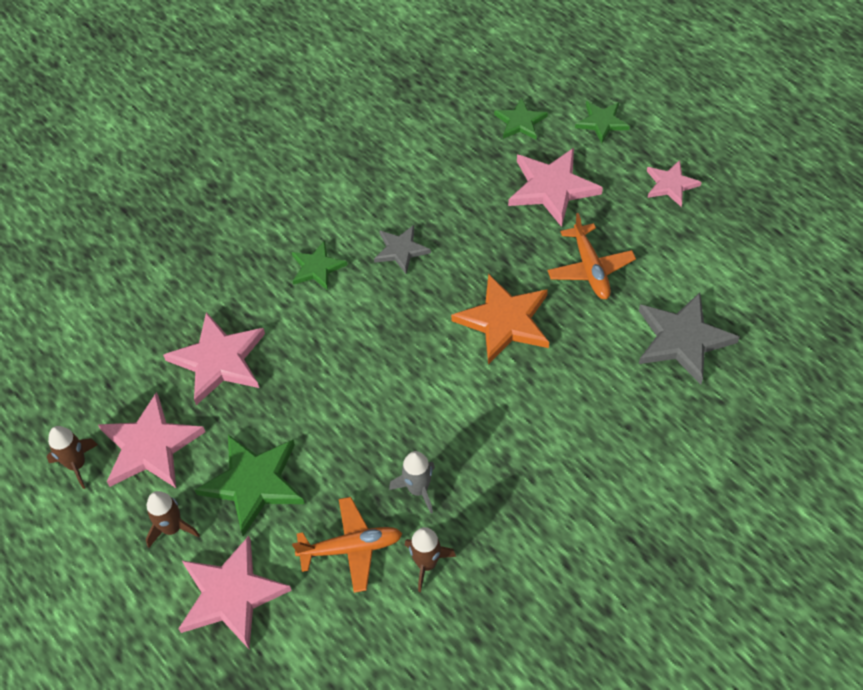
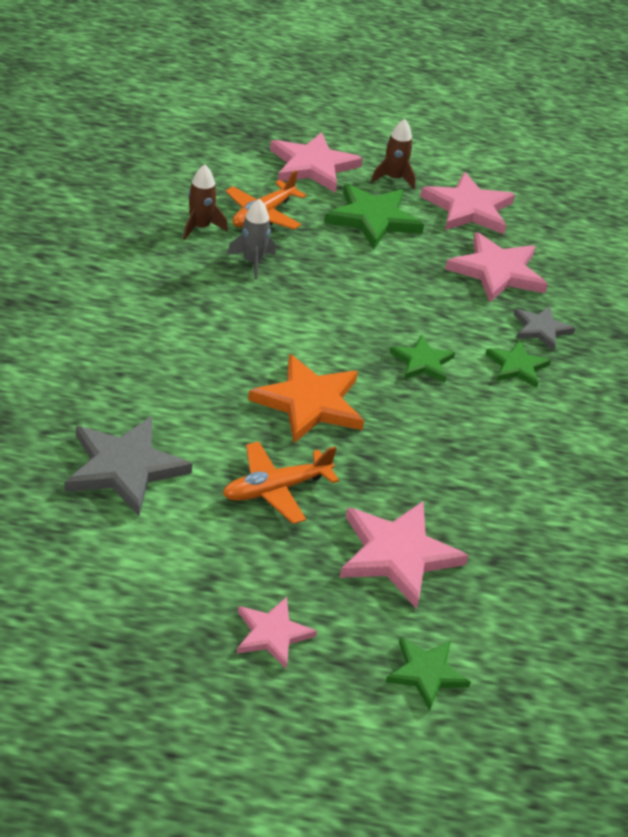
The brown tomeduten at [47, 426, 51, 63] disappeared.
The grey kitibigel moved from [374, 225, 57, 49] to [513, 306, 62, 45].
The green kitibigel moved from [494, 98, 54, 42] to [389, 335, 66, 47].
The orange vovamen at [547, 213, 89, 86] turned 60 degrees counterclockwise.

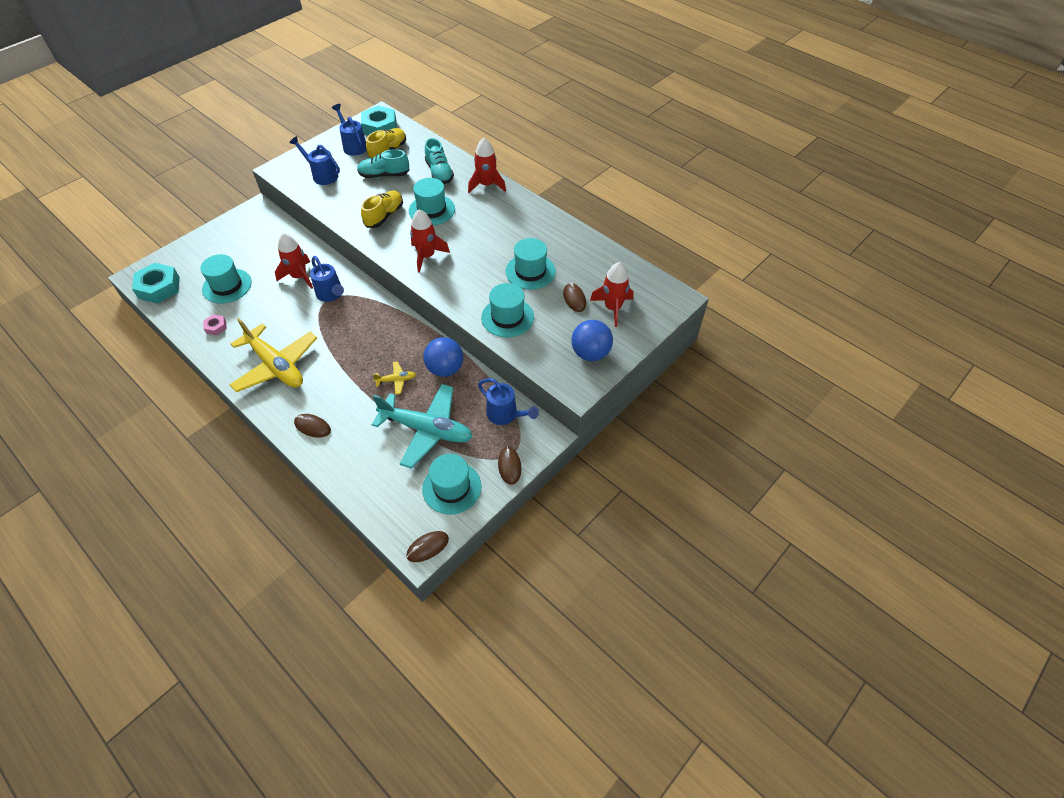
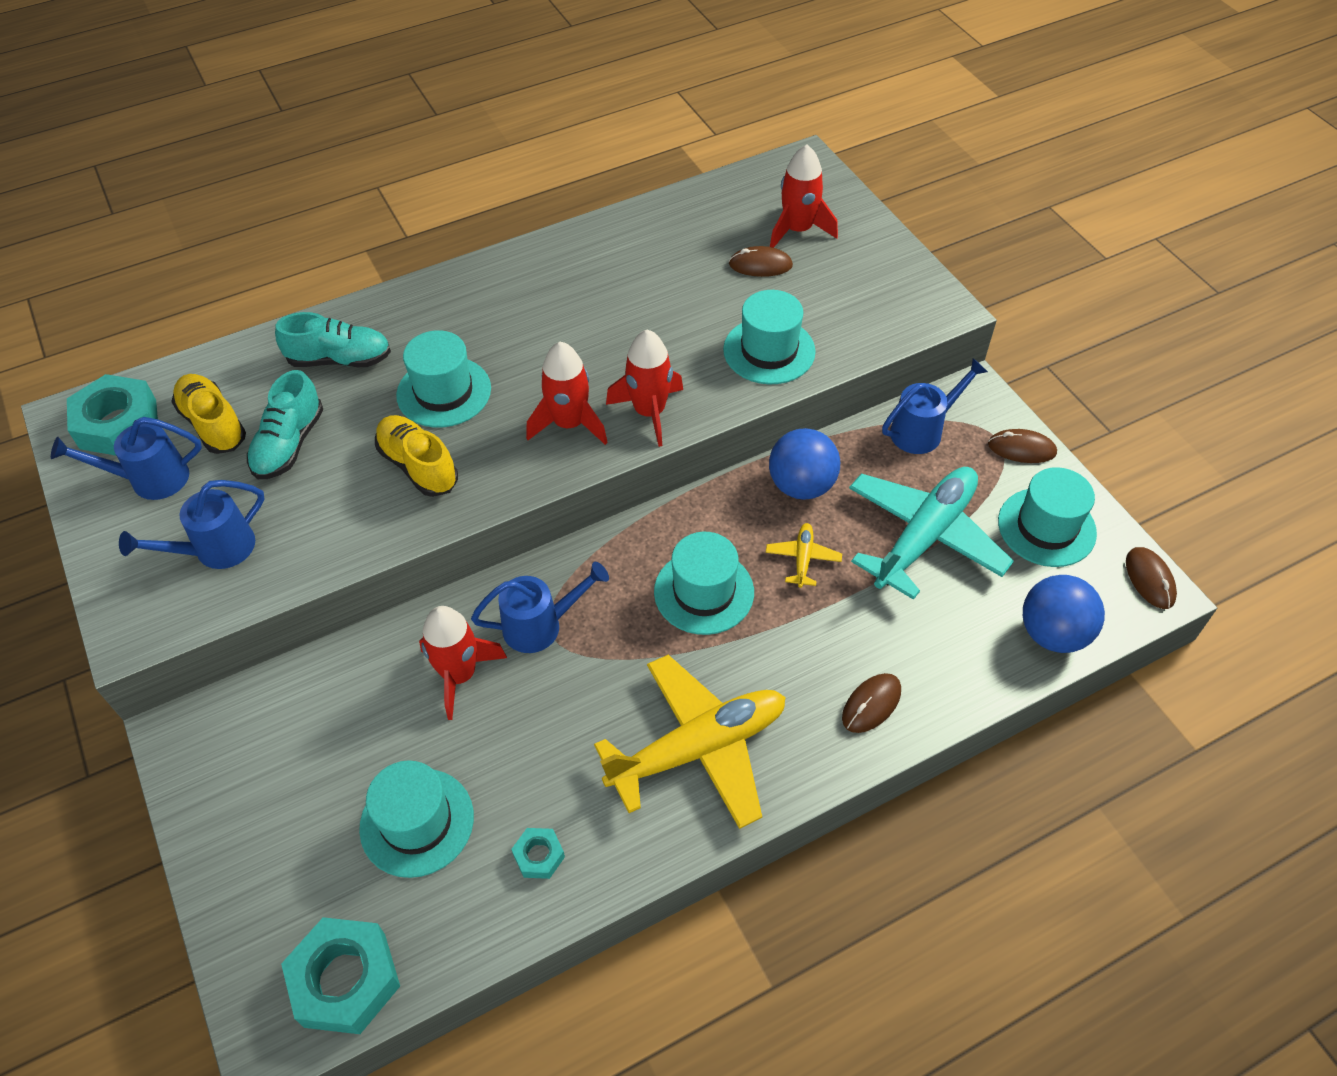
The red tomeduten moved from [468, 138, 38, 55] to [606, 330, 77, 117].
The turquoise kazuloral moved from [506, 238, 50, 52] to [654, 532, 100, 103].
The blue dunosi moved from [571, 320, 42, 41] to [1023, 575, 82, 78].
The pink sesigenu at [203, 314, 24, 21] became the turquoise sesigenu at [511, 828, 54, 51].

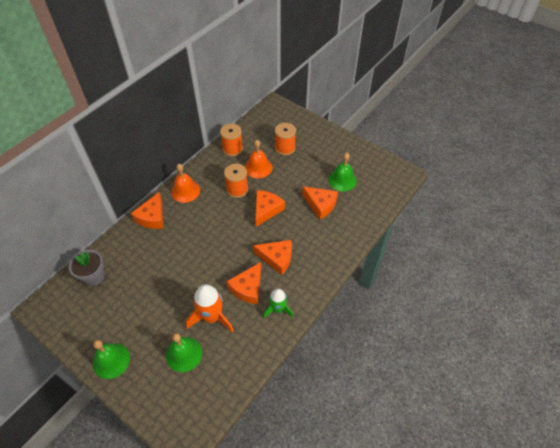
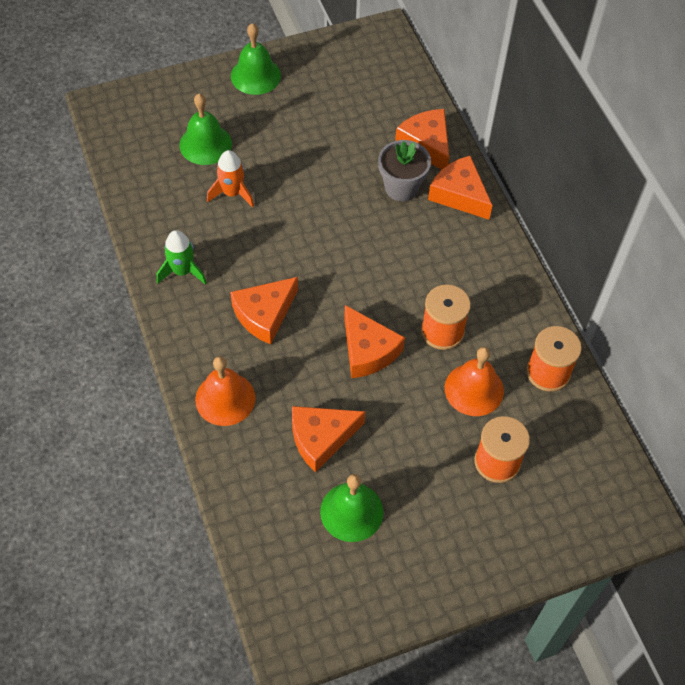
The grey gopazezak moved from [69, 250, 36, 36] to [378, 140, 53, 61].
The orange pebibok moved from [171, 164, 29, 39] to [195, 356, 60, 70].
The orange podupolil moved from [227, 262, 34, 42] to [395, 109, 54, 61].
The orange tomeduten at [186, 284, 48, 49] changed to 0.65 times the size.

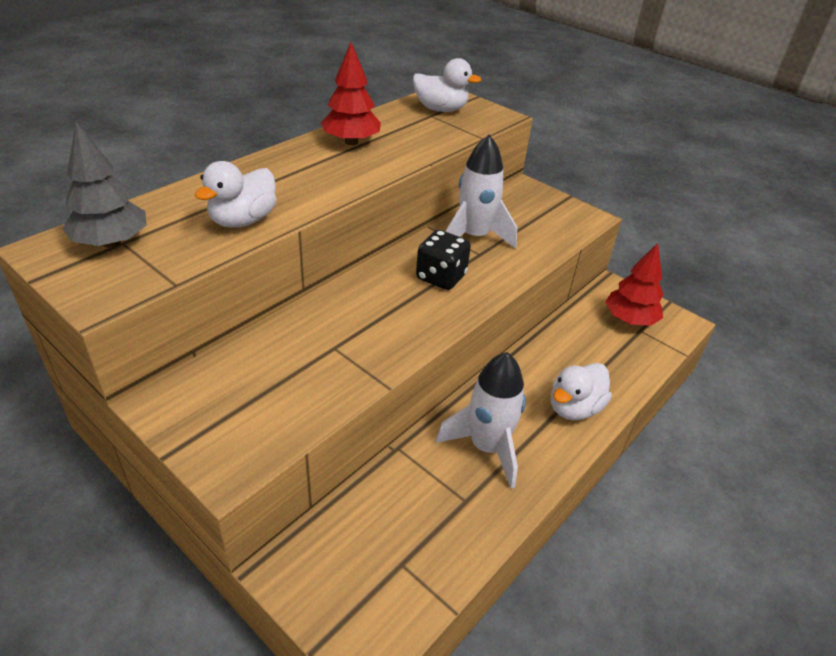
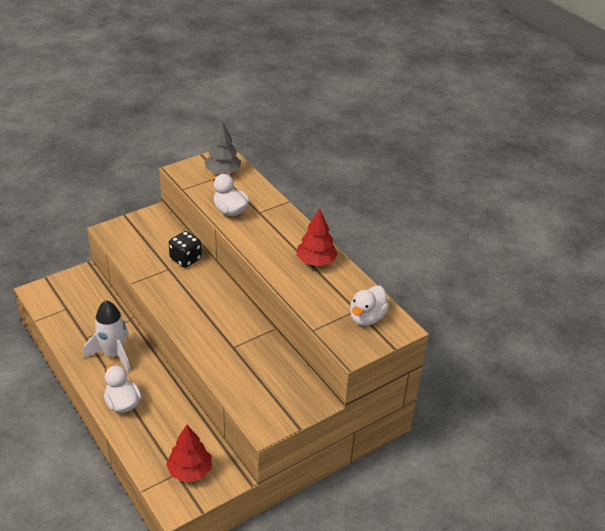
The white tomeduten at [446, 135, 71, 114] disappeared.
The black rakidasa moved from [416, 230, 55, 60] to [169, 231, 33, 37].

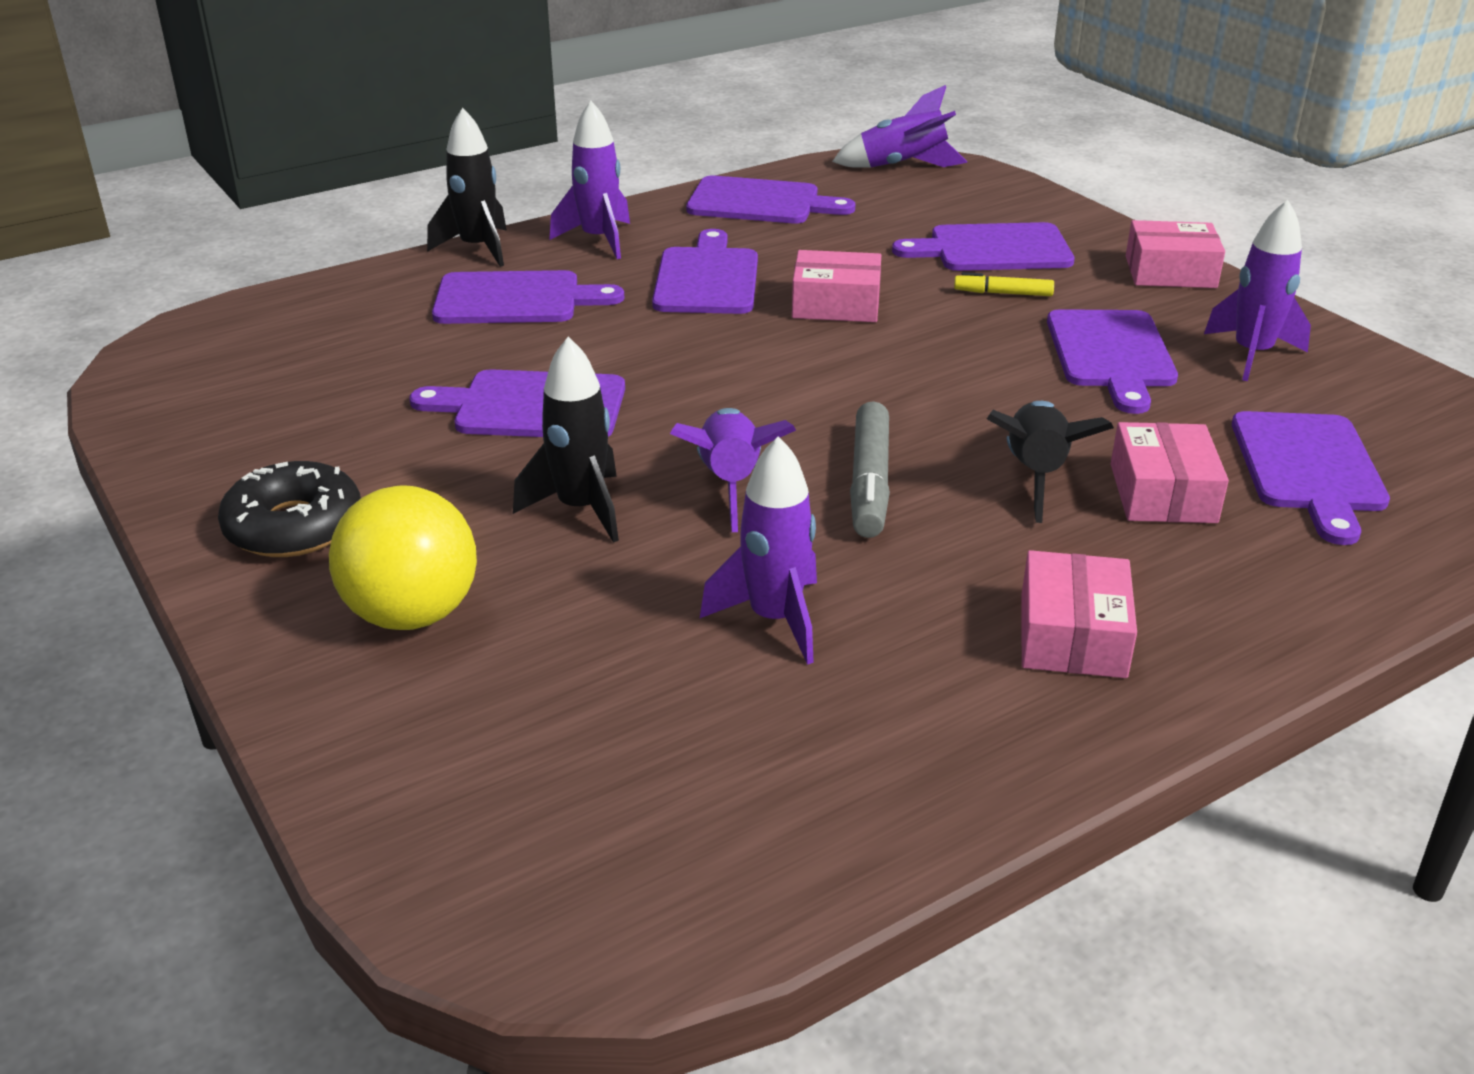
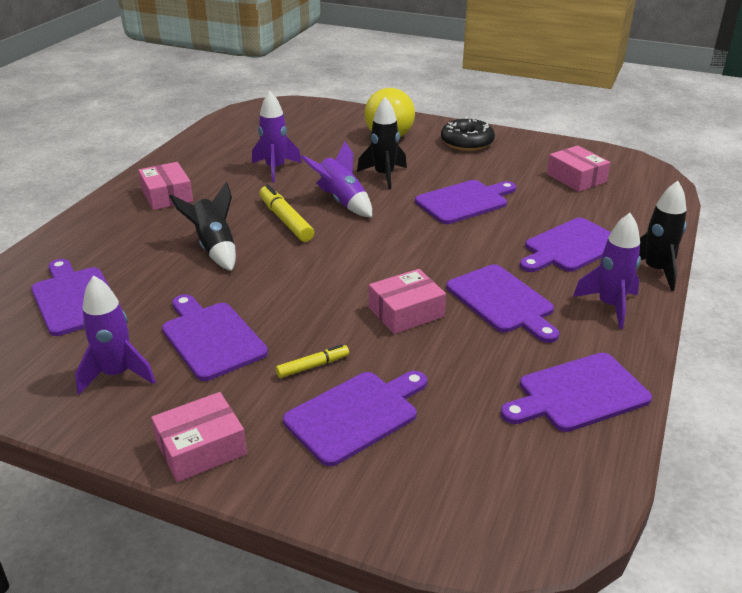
The purple tomeduten at [832, 85, 135, 83] disappeared.
The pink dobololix moved from [1111, 422, 118, 101] to [547, 146, 63, 46].
The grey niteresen at [850, 401, 40, 137] became the yellow niteresen at [259, 184, 55, 58].

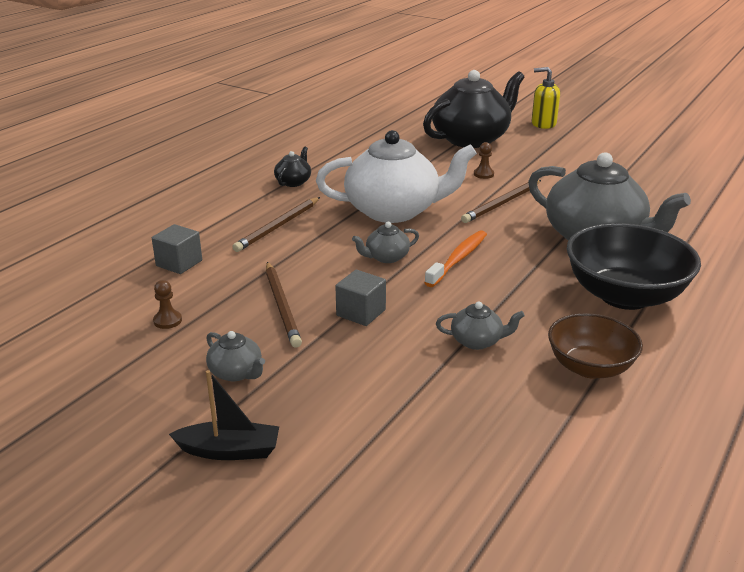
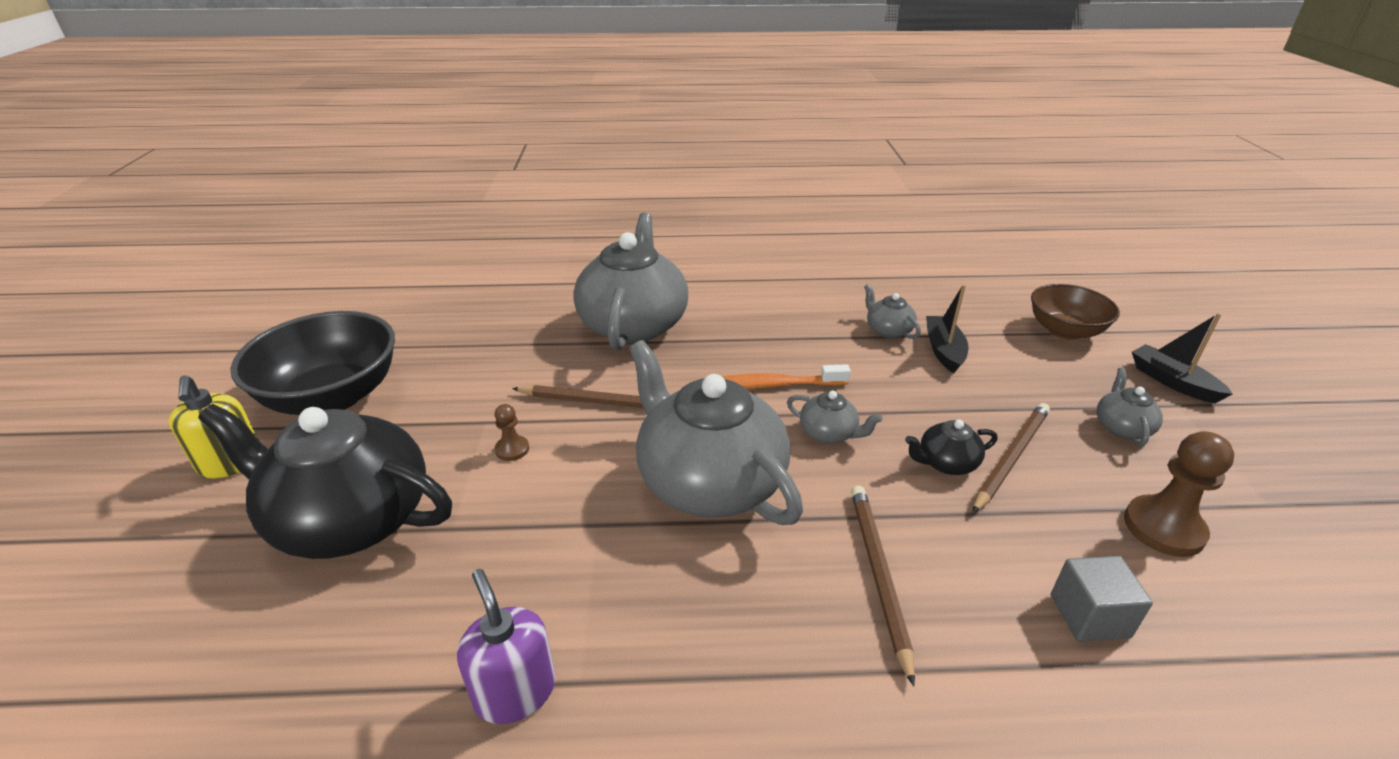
The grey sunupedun at [335, 270, 51, 56] disappeared.
The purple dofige at [457, 569, 99, 155] appeared.
The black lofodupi at [926, 284, 42, 89] appeared.
The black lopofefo moved from [274, 147, 37, 40] to [905, 420, 93, 55].
The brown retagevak moved from [548, 313, 95, 66] to [1031, 284, 89, 56].
The black retagevak moved from [567, 223, 134, 87] to [230, 311, 165, 104].
The white lopofefo at [316, 130, 161, 93] became the grey lopofefo at [629, 340, 174, 185].
The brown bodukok at [232, 197, 88, 55] turned 90 degrees counterclockwise.
The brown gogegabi at [153, 280, 29, 49] changed to 1.92 times the size.

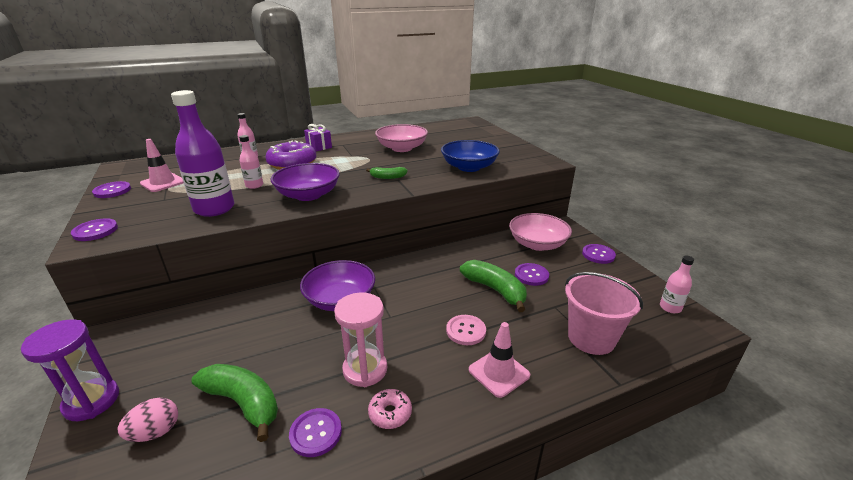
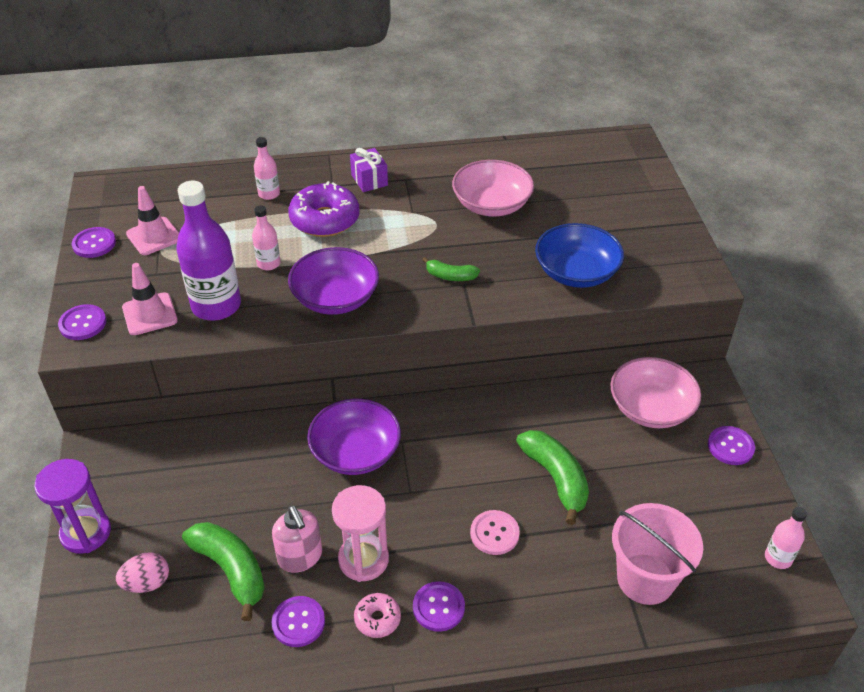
The pink dofige at [272, 506, 50, 67] appeared.
The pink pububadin moved from [469, 322, 61, 76] to [122, 263, 56, 72].
The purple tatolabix moved from [515, 263, 34, 23] to [413, 581, 52, 51].

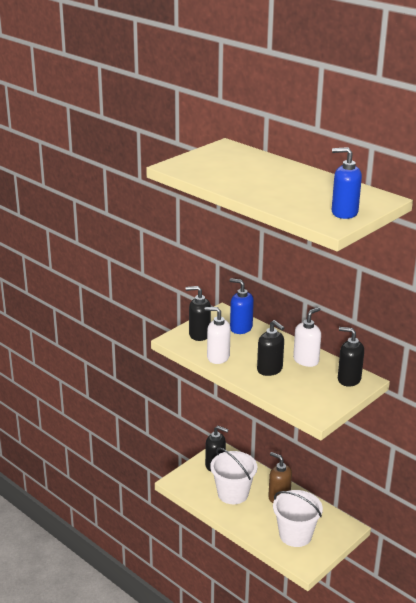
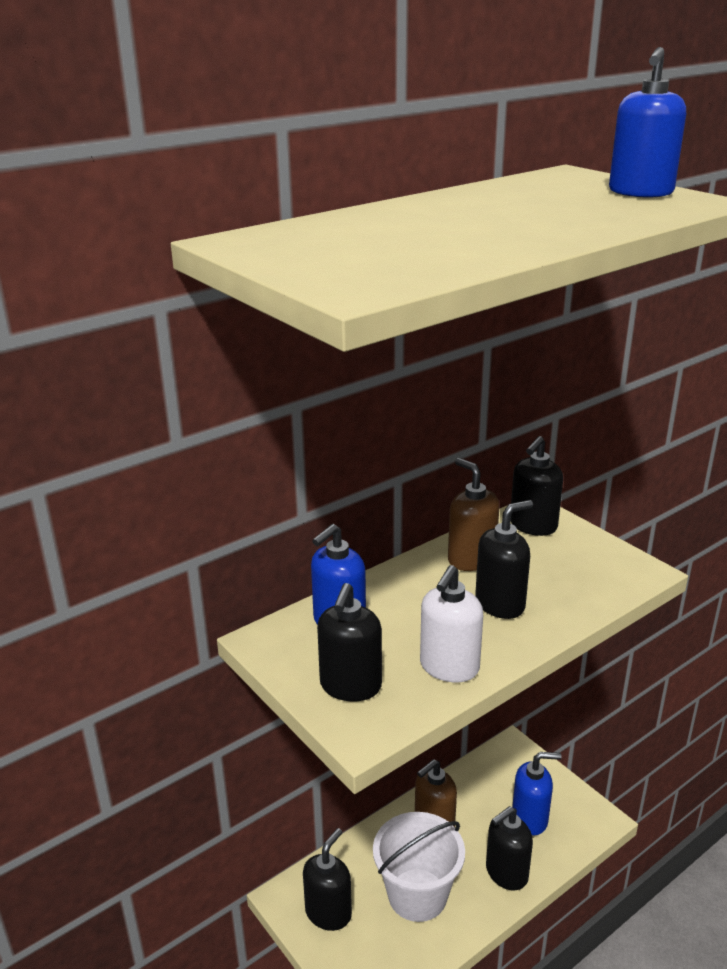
The black dofige at [486, 806, 47, 84] appeared.
The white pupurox at [273, 490, 50, 57] was replaced by the blue dofige at [512, 752, 50, 84].
The white dofige at [293, 307, 28, 60] became the brown dofige at [448, 458, 51, 113].

